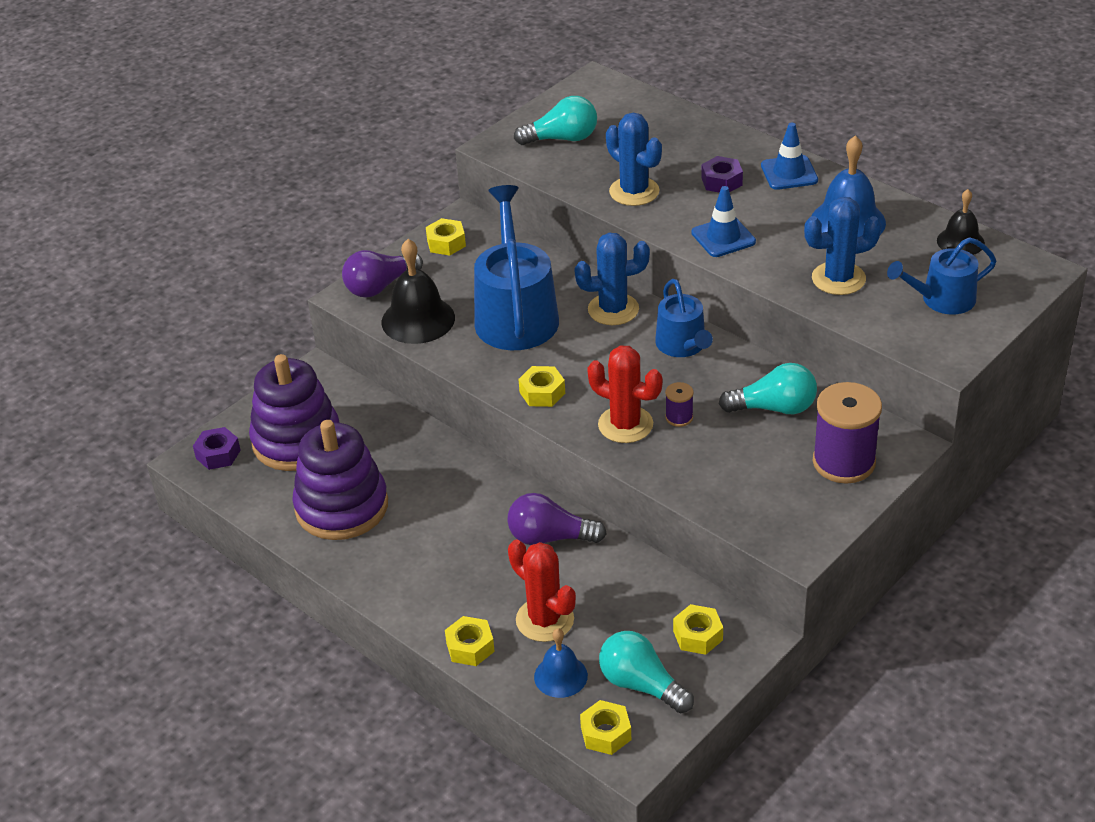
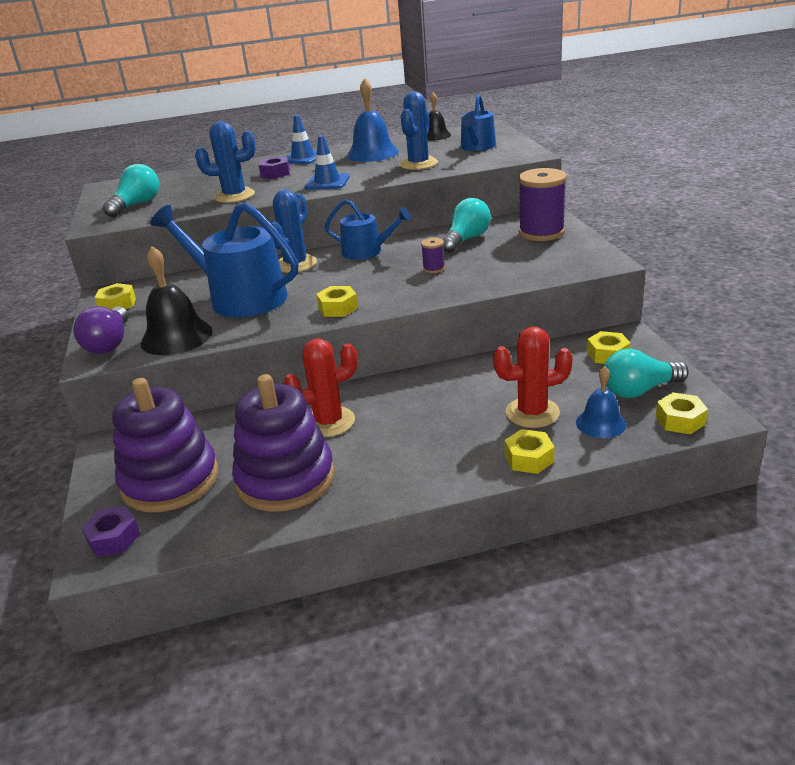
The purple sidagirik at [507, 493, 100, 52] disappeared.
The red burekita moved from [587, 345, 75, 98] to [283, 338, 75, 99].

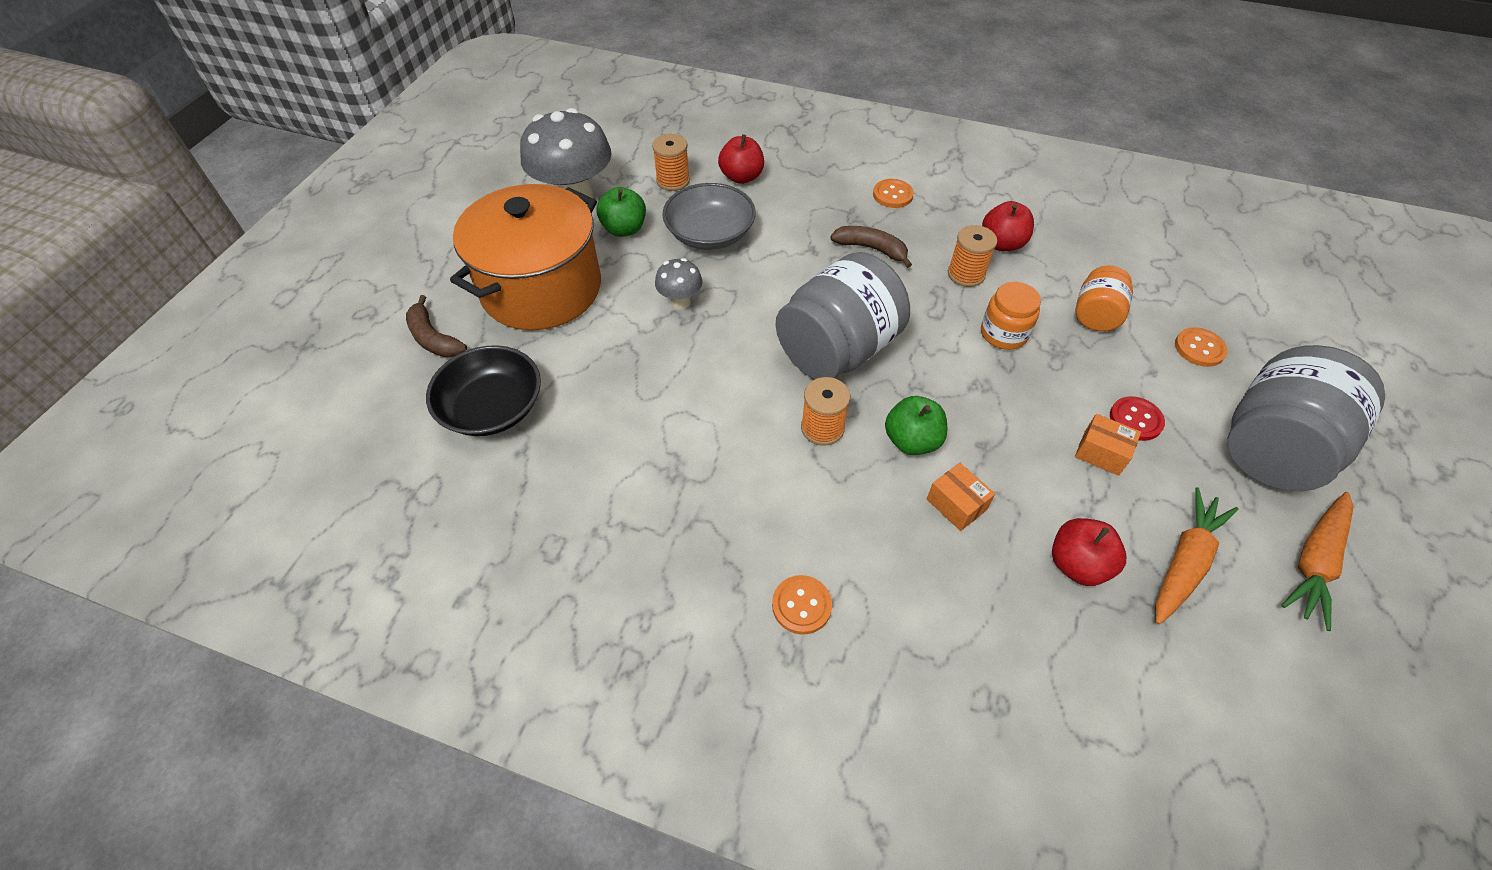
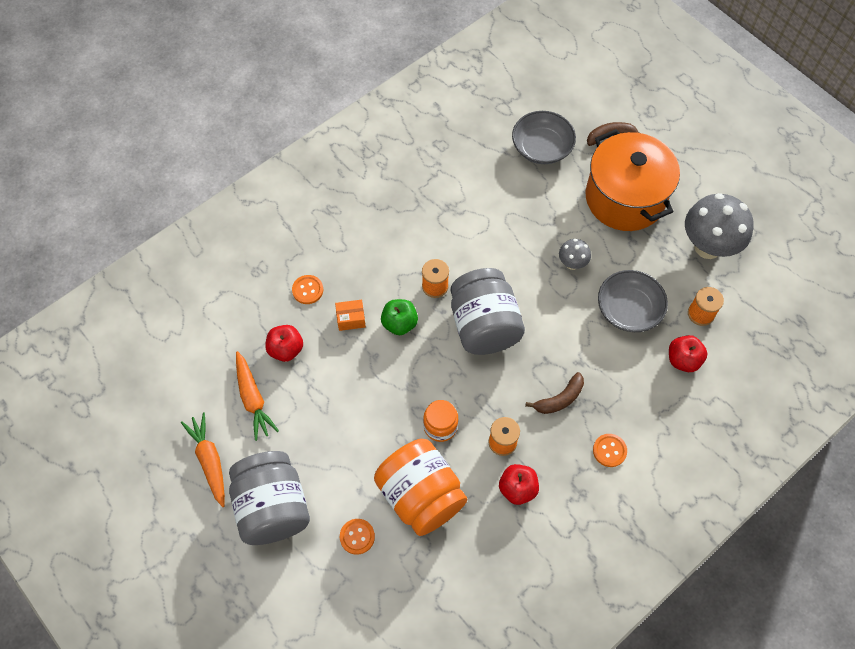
The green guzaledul at [597, 187, 49, 50] disappeared.
The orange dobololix at [1075, 414, 66, 62] disappeared.
The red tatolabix at [1110, 396, 55, 45] disappeared.
The orange tatolabix moved from [772, 575, 60, 60] to [292, 275, 31, 29].
The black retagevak at [426, 345, 115, 91] became the grey retagevak at [512, 111, 64, 53].
The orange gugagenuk at [1075, 265, 58, 66] changed to 1.92 times the size.

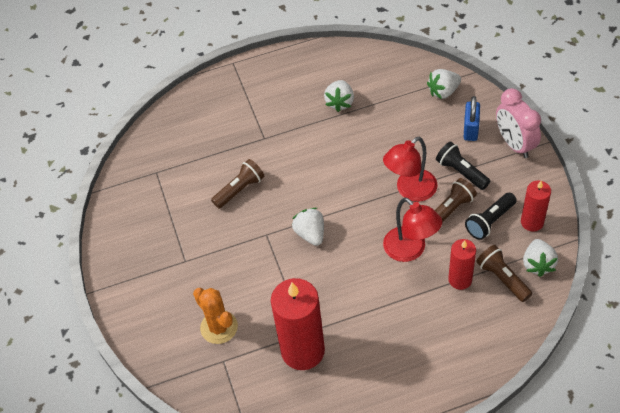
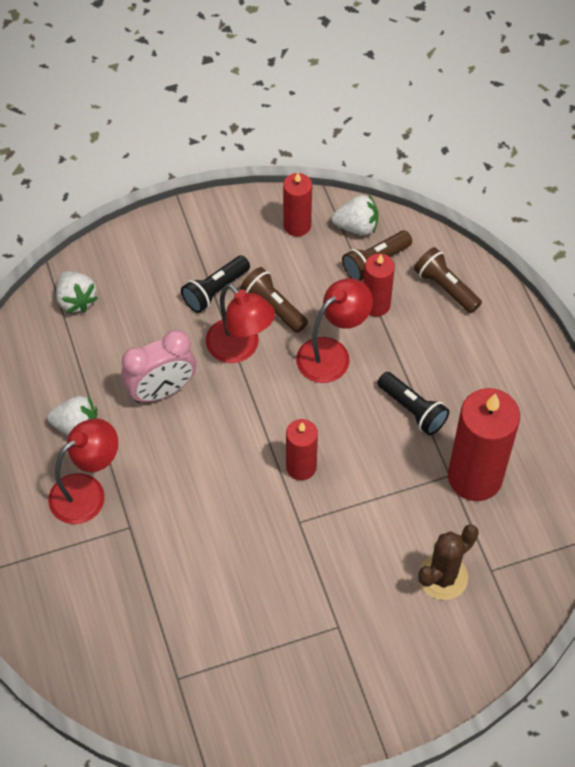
The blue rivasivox at [464, 96, 16, 45] disappeared.
The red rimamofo at [48, 418, 70, 106] appeared.
The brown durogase moved from [211, 159, 53, 50] to [414, 247, 68, 66].
The black durogase moved from [465, 193, 52, 47] to [377, 372, 72, 63].
The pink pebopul moved from [496, 88, 45, 70] to [121, 330, 75, 73].
The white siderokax at [292, 208, 32, 38] was replaced by the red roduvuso at [286, 419, 32, 61].
The orange burekita at [193, 288, 45, 56] became the brown burekita at [418, 524, 61, 76].

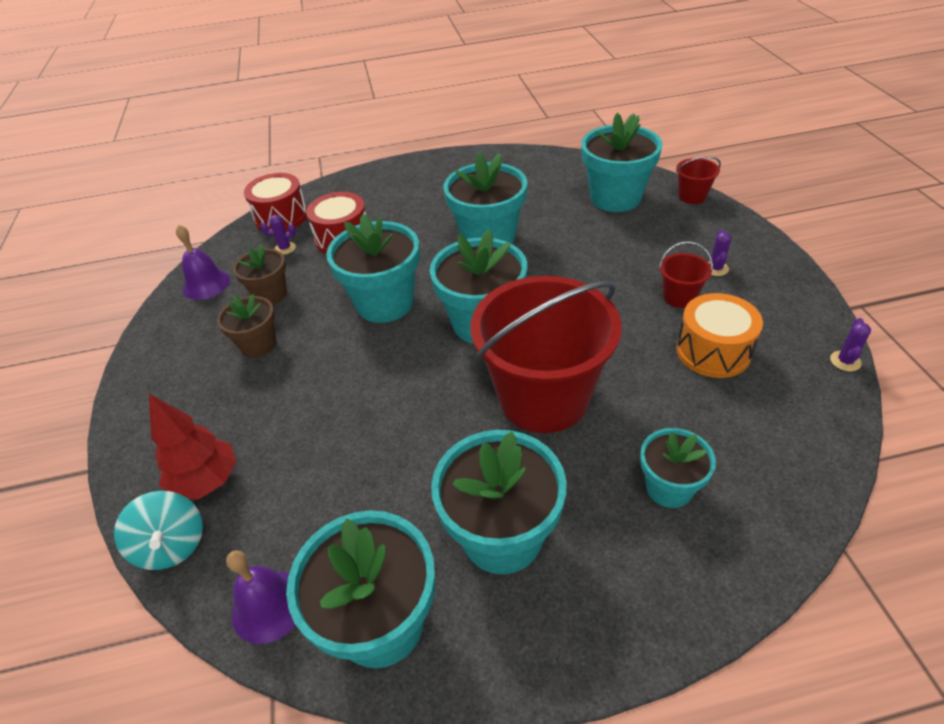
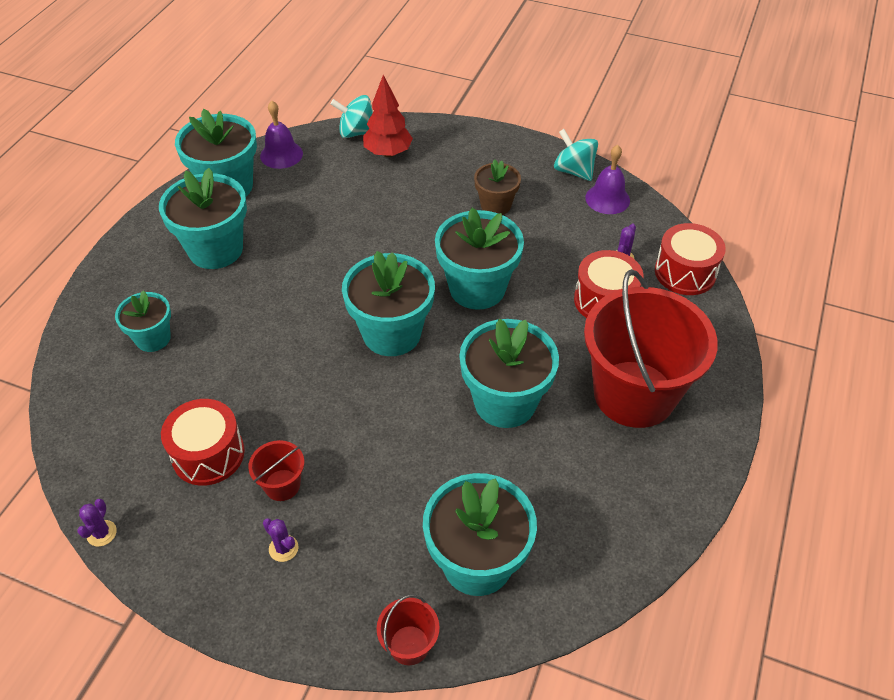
The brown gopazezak at [233, 244, 54, 61] disappeared.
The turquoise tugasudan at [554, 129, 44, 52] appeared.
The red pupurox moved from [471, 276, 151, 157] to [584, 269, 134, 159].
The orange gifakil at [676, 293, 87, 85] became the red gifakil at [161, 399, 84, 87].
The purple burekita at [830, 318, 41, 53] turned 45 degrees clockwise.

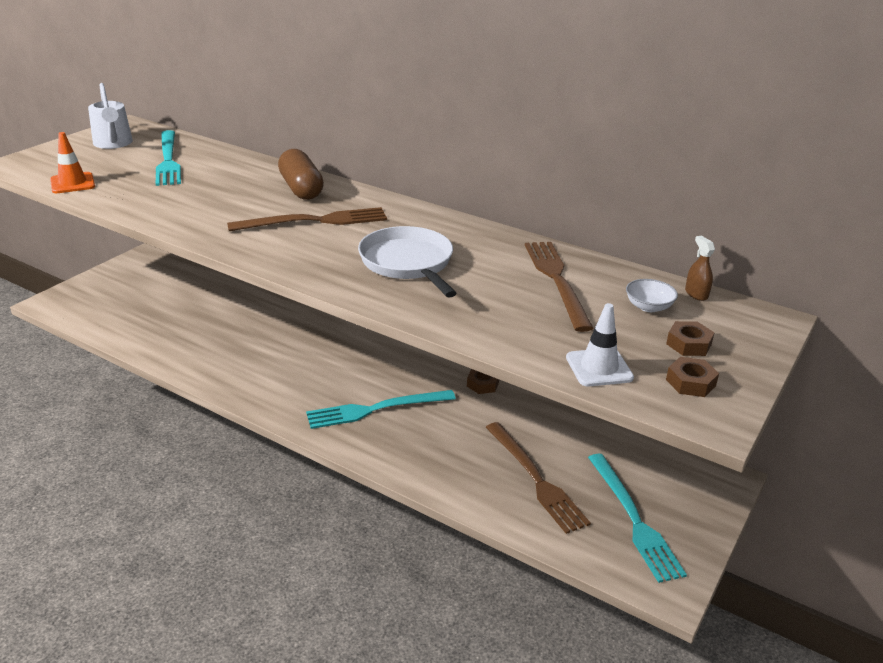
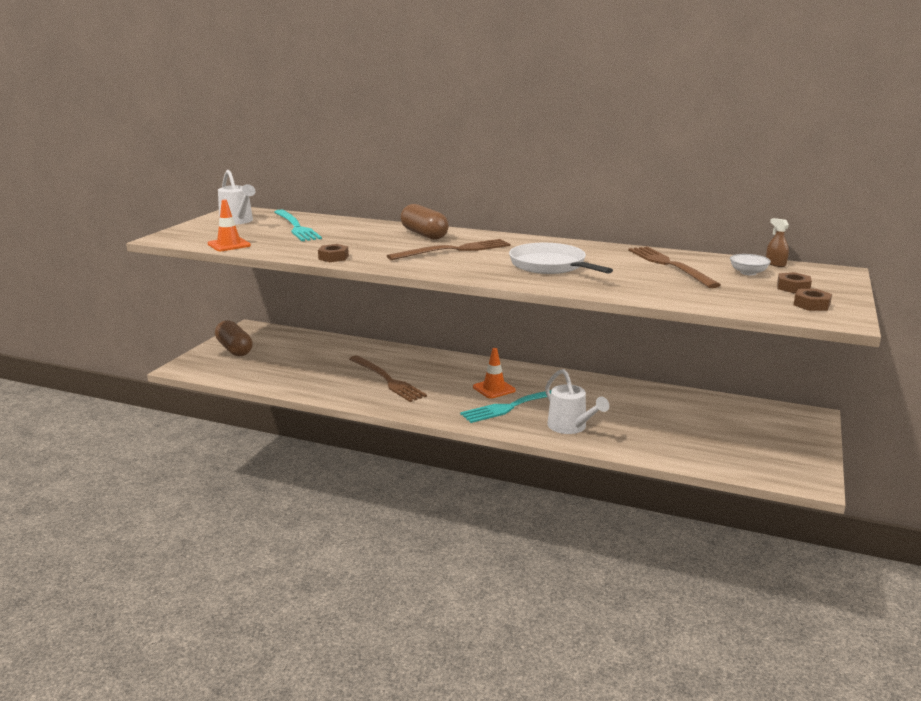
The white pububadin at [566, 303, 68, 84] disappeared.
The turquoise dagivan at [588, 454, 99, 129] disappeared.
The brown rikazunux at [215, 320, 38, 36] appeared.
The orange pububadin at [473, 348, 43, 51] appeared.
The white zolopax at [545, 369, 64, 65] appeared.
The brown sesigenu moved from [467, 369, 32, 25] to [318, 244, 31, 18].
The brown dagivan moved from [486, 422, 105, 112] to [349, 356, 78, 46].

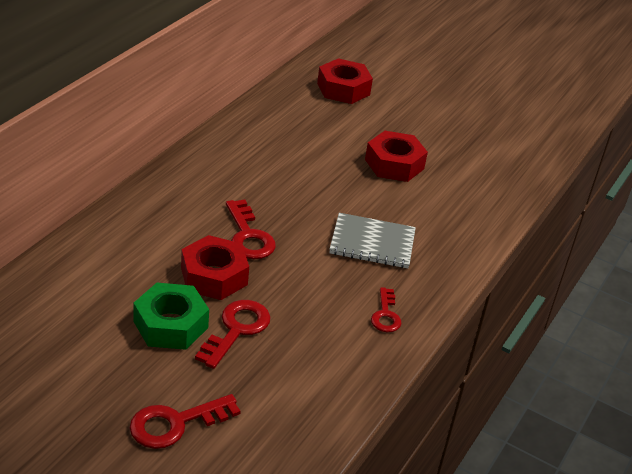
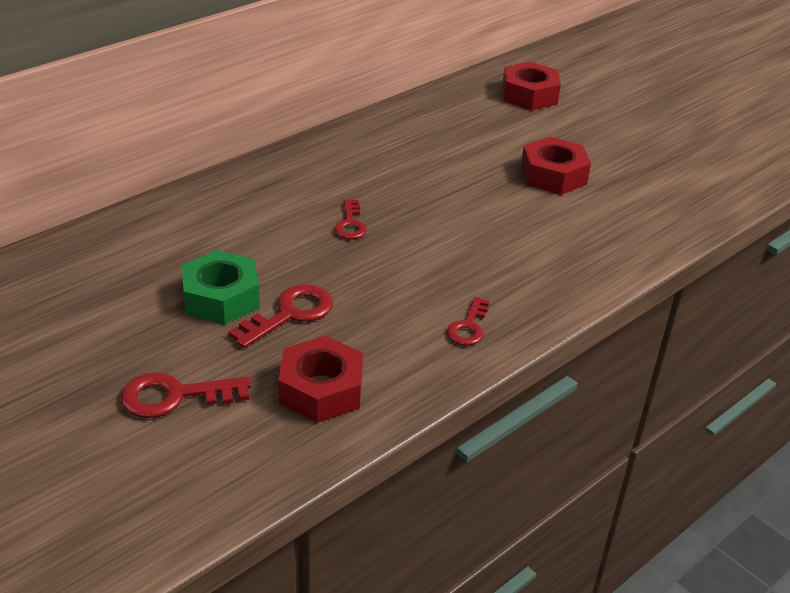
The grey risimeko at [329, 213, 87, 55] disappeared.
The red sesigenu moved from [181, 235, 68, 65] to [278, 336, 85, 87].
The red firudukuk at [226, 199, 50, 60] changed to 0.64 times the size.

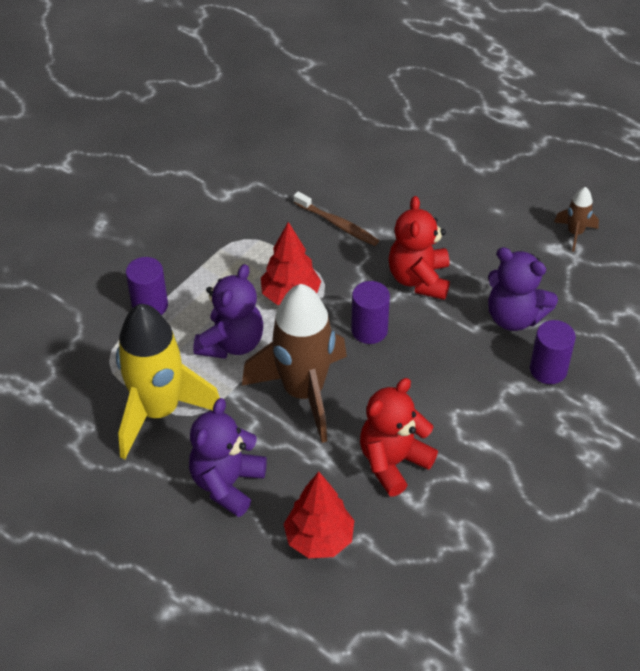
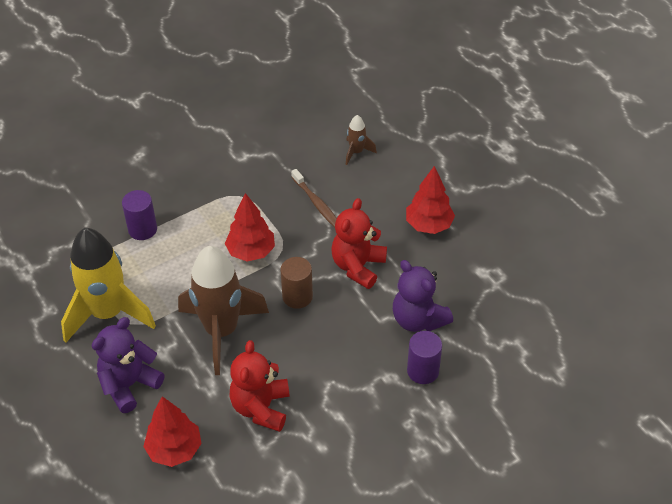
The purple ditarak at [193, 264, 70, 95] disappeared.
The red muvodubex at [406, 166, 49, 68] appeared.
The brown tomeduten moved from [554, 187, 45, 65] to [346, 115, 31, 50].
The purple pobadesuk at [351, 281, 39, 63] became the brown pobadesuk at [281, 257, 32, 52].
The red ditarak at [360, 378, 78, 119] turned 60 degrees counterclockwise.

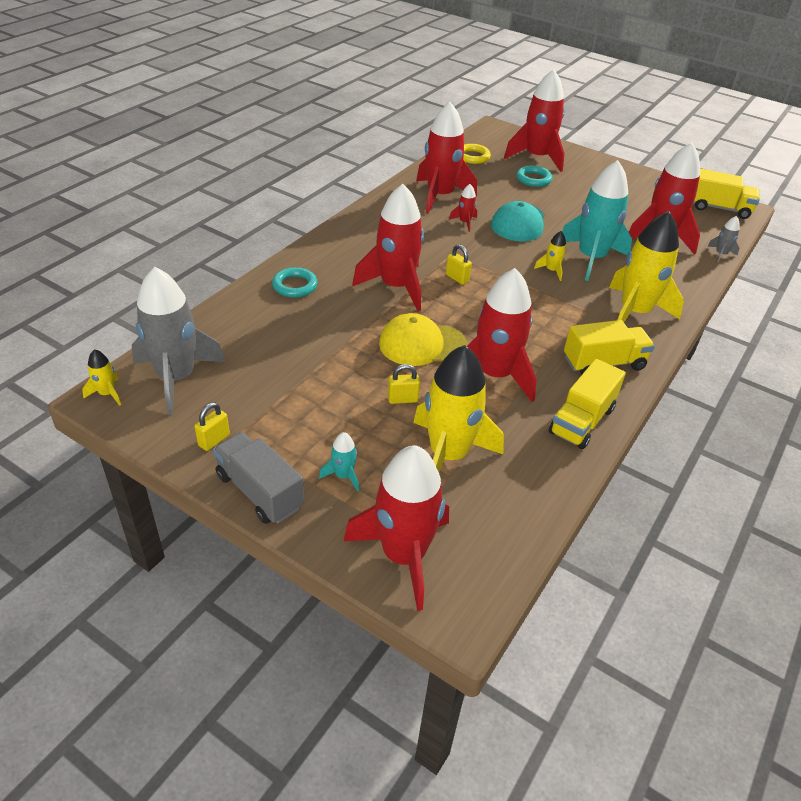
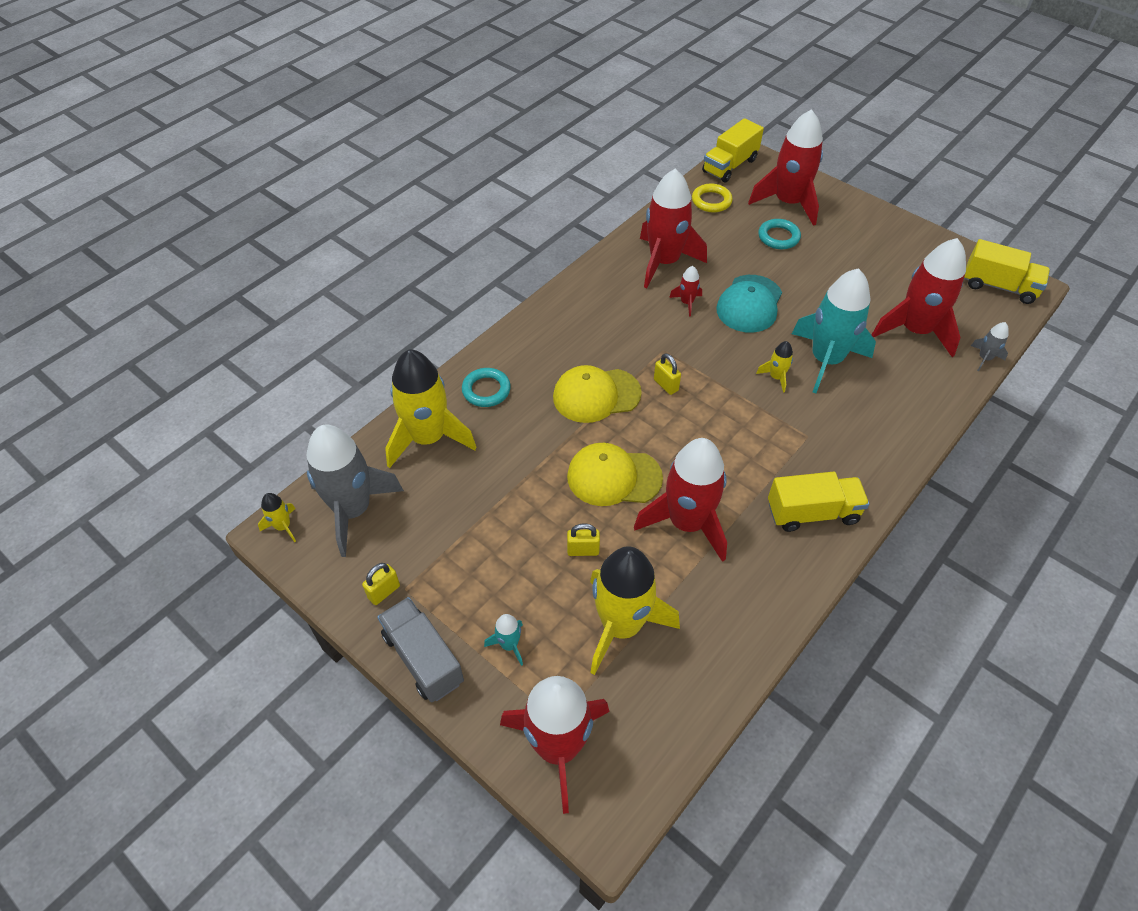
The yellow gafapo moved from [549, 359, 77, 90] to [702, 118, 62, 64].
The yellow tomeduten moved from [609, 211, 75, 111] to [385, 349, 92, 119].
The red tomeduten at [352, 184, 72, 127] was replaced by the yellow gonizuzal at [553, 365, 89, 58].

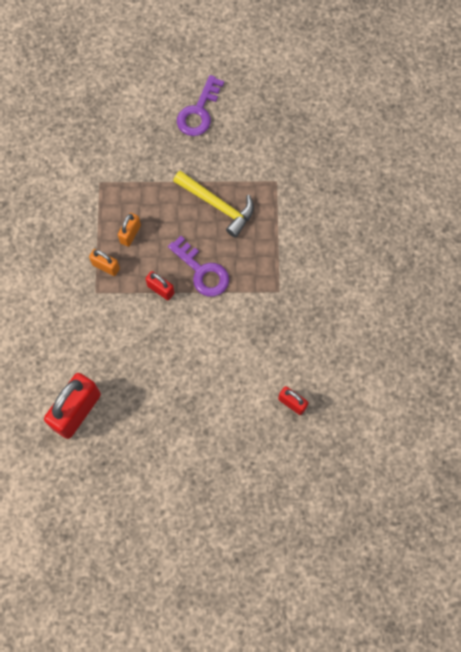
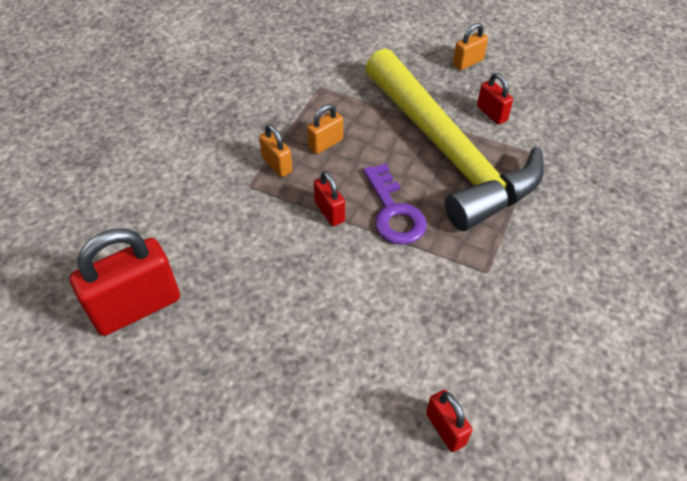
The red rivasivox at [477, 73, 36, 52] appeared.
The purple firudukuk at [177, 75, 47, 61] was replaced by the orange rivasivox at [453, 23, 35, 47].
The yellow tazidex at [173, 171, 81, 67] changed to 1.98 times the size.

